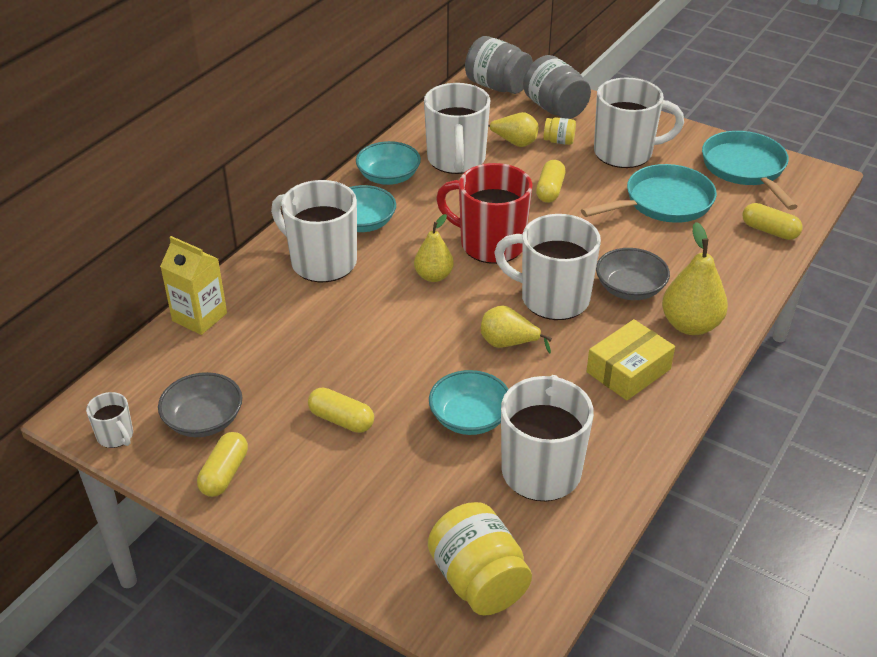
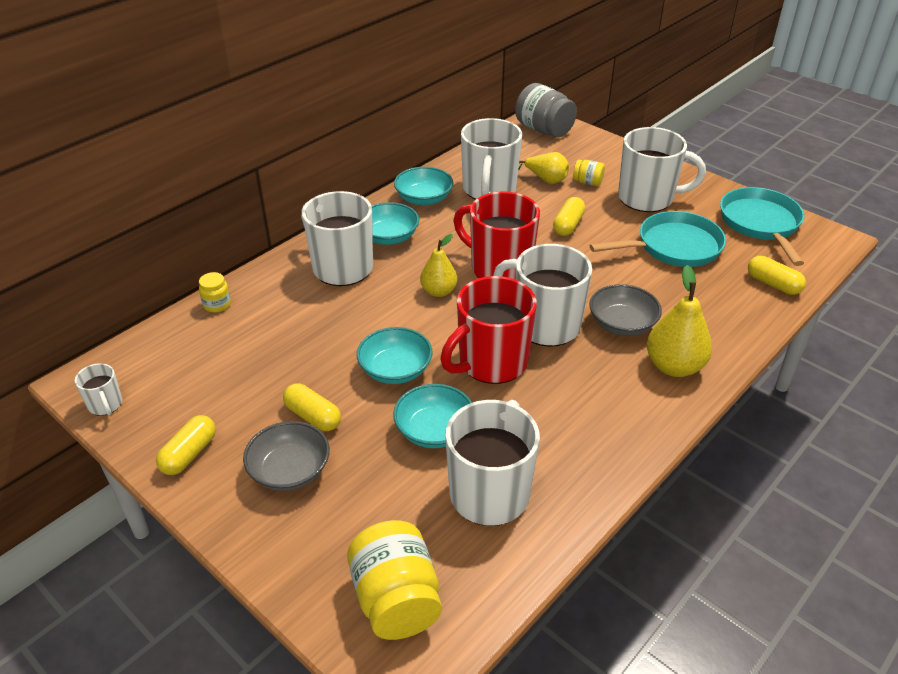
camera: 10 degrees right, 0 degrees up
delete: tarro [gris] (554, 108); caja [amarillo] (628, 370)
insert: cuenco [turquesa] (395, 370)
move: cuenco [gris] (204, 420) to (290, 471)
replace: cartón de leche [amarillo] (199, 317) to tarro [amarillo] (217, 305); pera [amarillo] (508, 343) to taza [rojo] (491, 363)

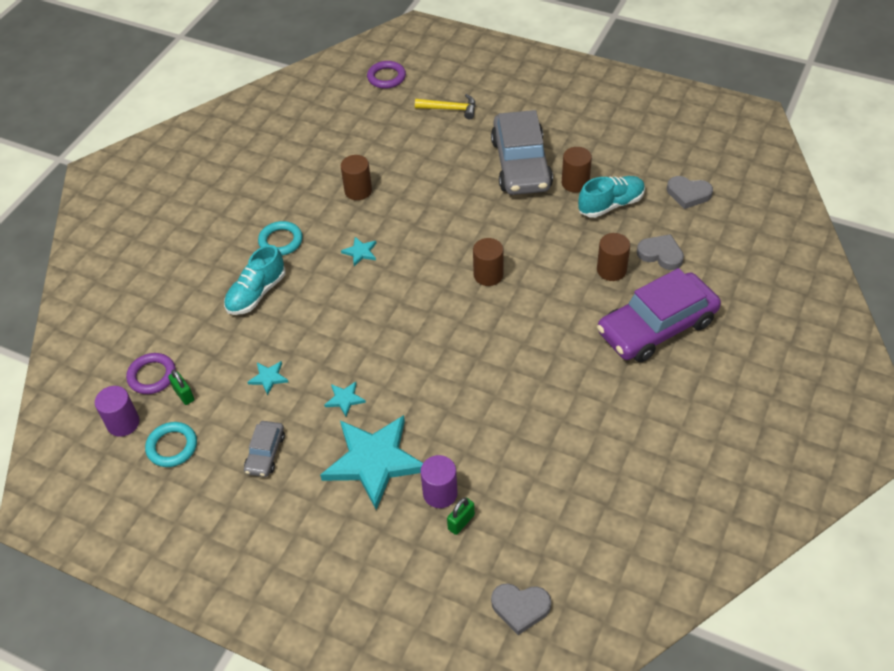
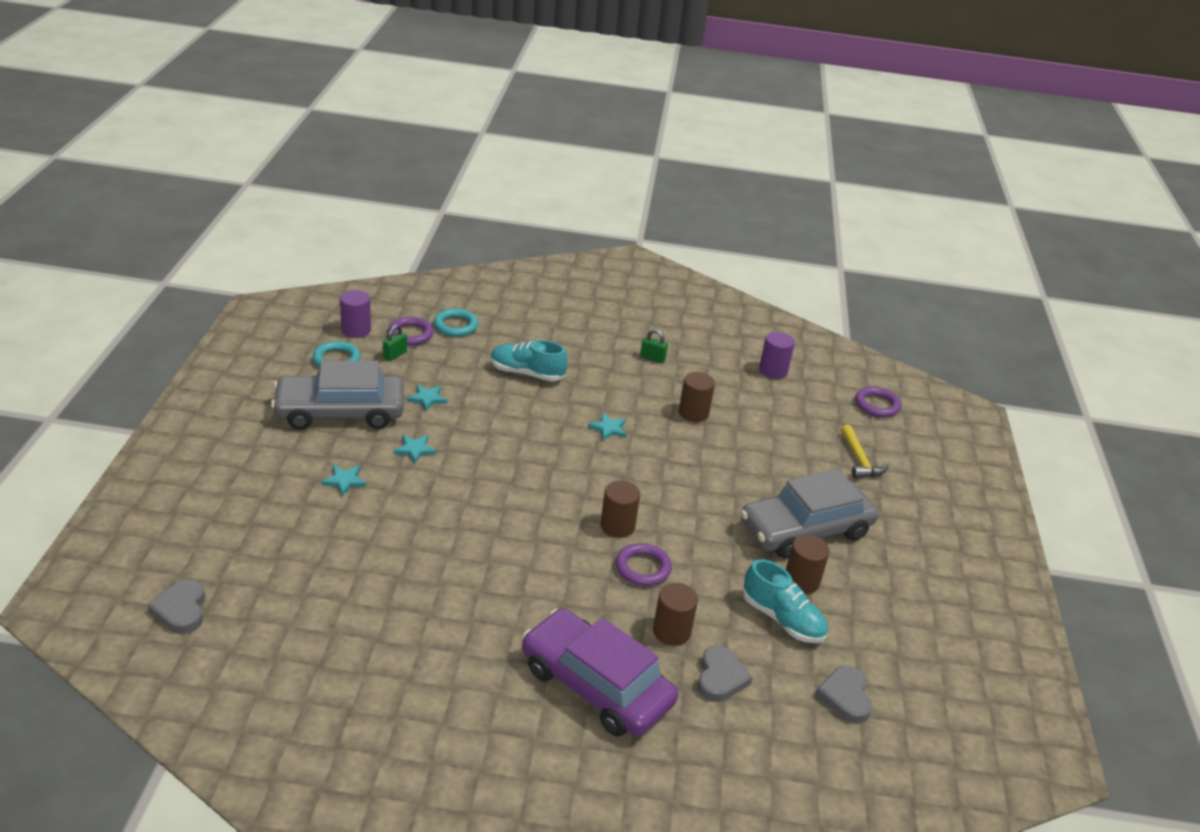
camera: 65 degrees right, 15 degrees down
insert: anillo [morado] (643, 568)
move: anillo [turquesa] (281, 241) to (456, 326); cilindro [morado] (440, 493) to (773, 370); candado [verde] (461, 522) to (652, 358)
resize: coche [gris] (265, 453) = (340, 412) x2.15; estrella [turquesa] (374, 461) = (344, 481) x0.41

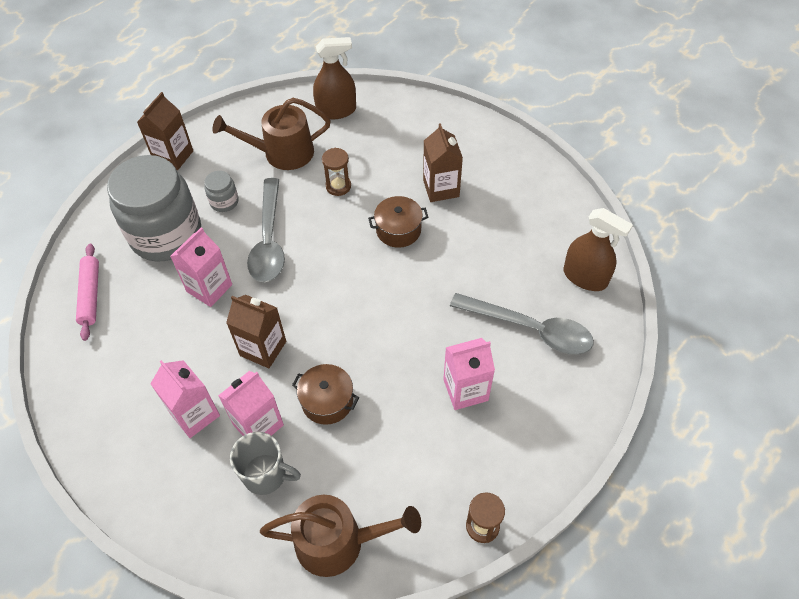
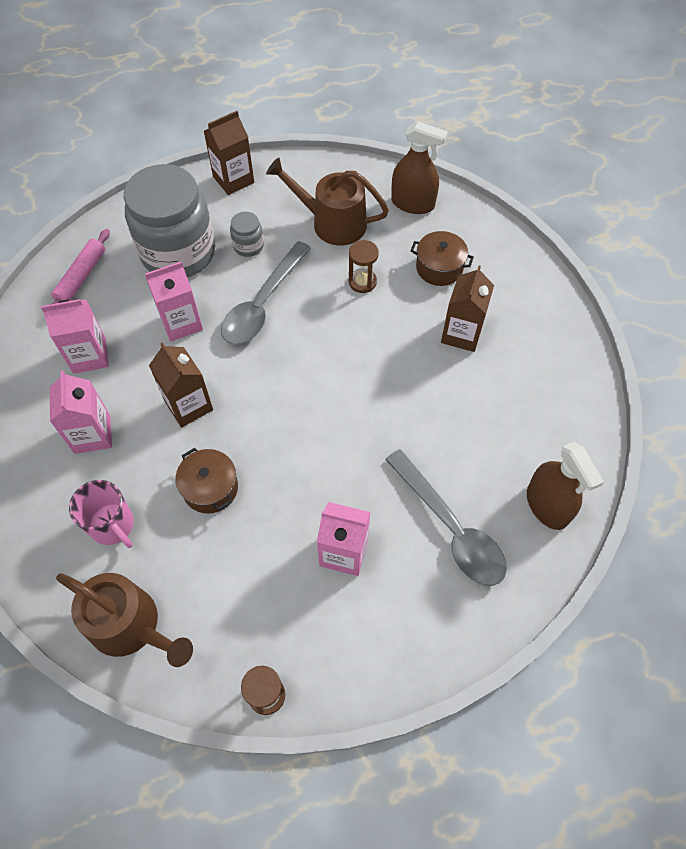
camera: 30 degrees right, 5 degrees up
move: cartón de leche [rosa] (258, 425) to (89, 356); olla [marrón] (398, 230) to (439, 268)
recolor: taza [gris] (266, 475) to taza [rosa] (113, 526)

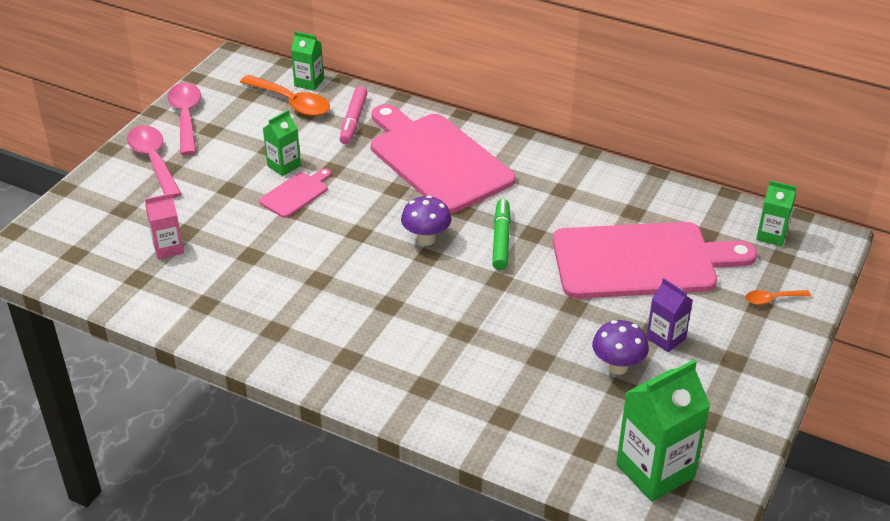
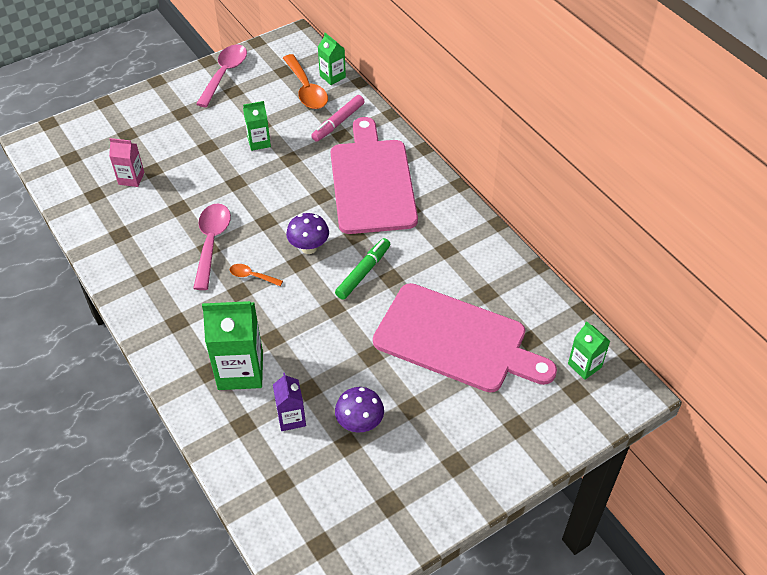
camera: 30 degrees right, 10 degrees up
delete: tabla de cortar [rosa] (296, 193)
move: cuchara [rosa] (153, 161) to (211, 242); cartón de leche [verde] (655, 471) to (240, 371); cartón de leche [morado] (666, 338) to (291, 418); cuchara [naranja] (772, 299) to (252, 276)

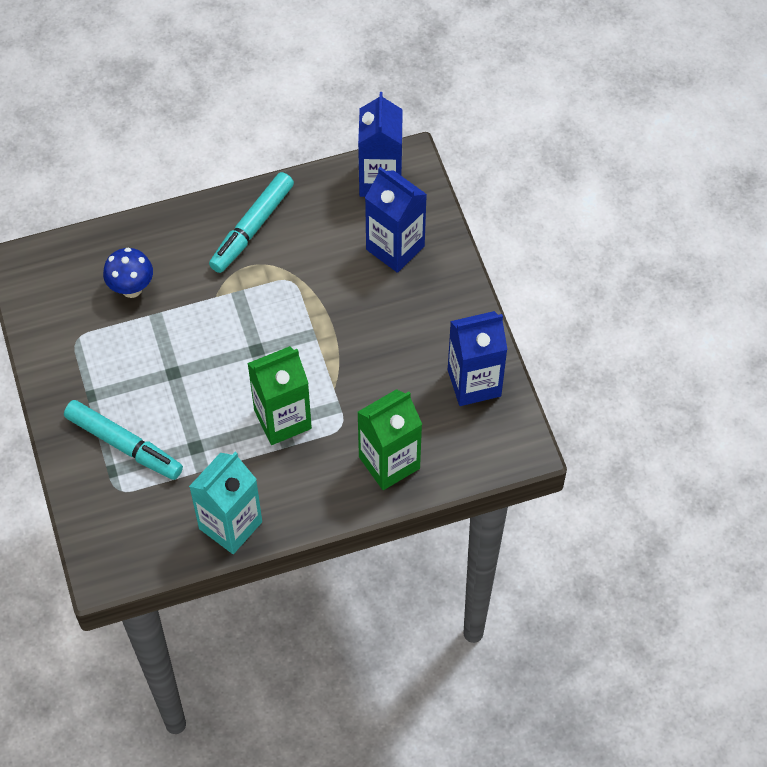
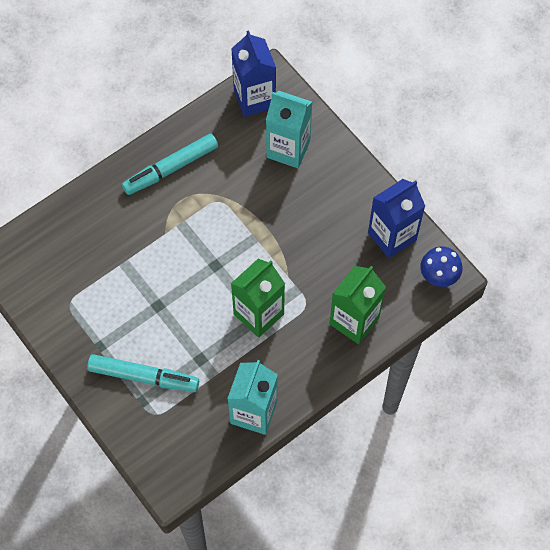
camera: 20 degrees left, 5 degrees up
move: seta [azul] (131, 288) to (438, 277)
recolor: cartón de leche [azul] (395, 248) to cartón de leche [turquesa] (288, 149)
rotate: rotulador [turquesa] (252, 228) = (171, 168) 45 degrees clockwise

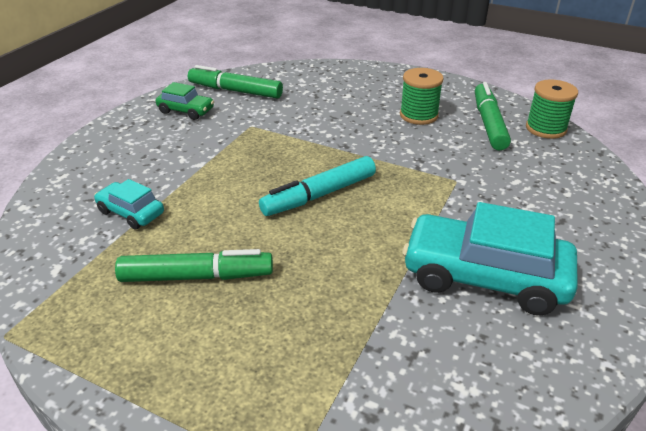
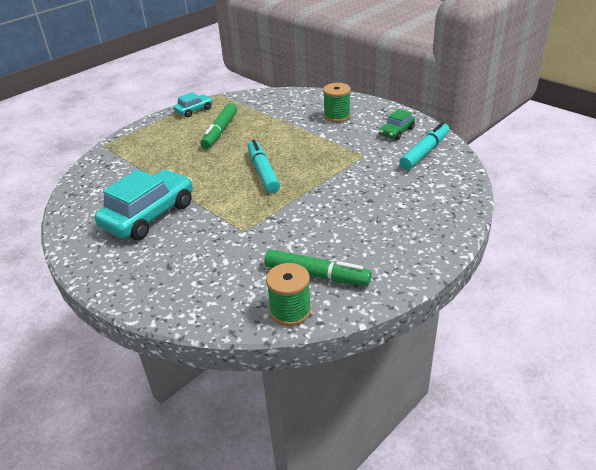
camera: 110 degrees right, 0 degrees up
move: coche [turquesa] (131, 212) to (194, 110); carrete [verde] (418, 115) to (337, 116)
recolor: rotulador [verde] (235, 91) to rotulador [turquesa] (425, 152)

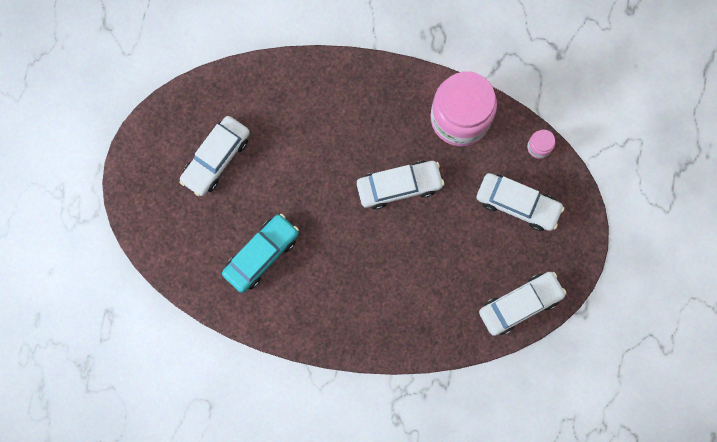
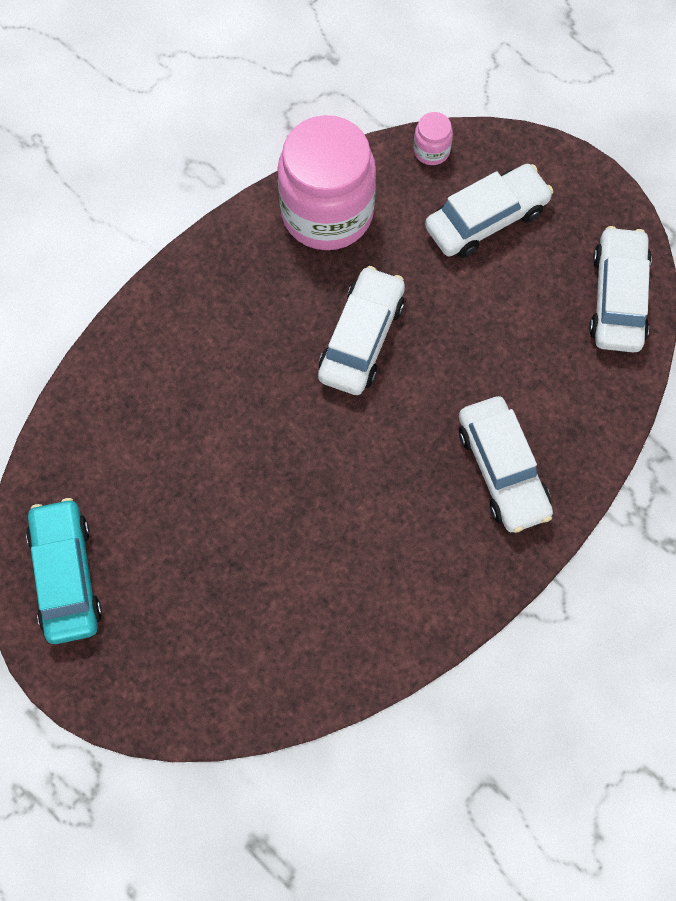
camera: 55 degrees left, 10 degrees down
move: coche [blanco] (216, 158) to (502, 470); coche [turquesa] (261, 255) to (66, 576)

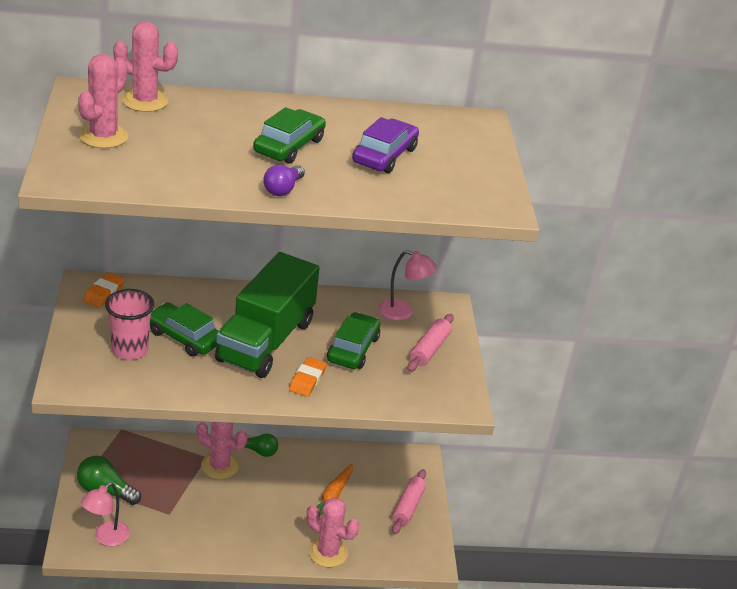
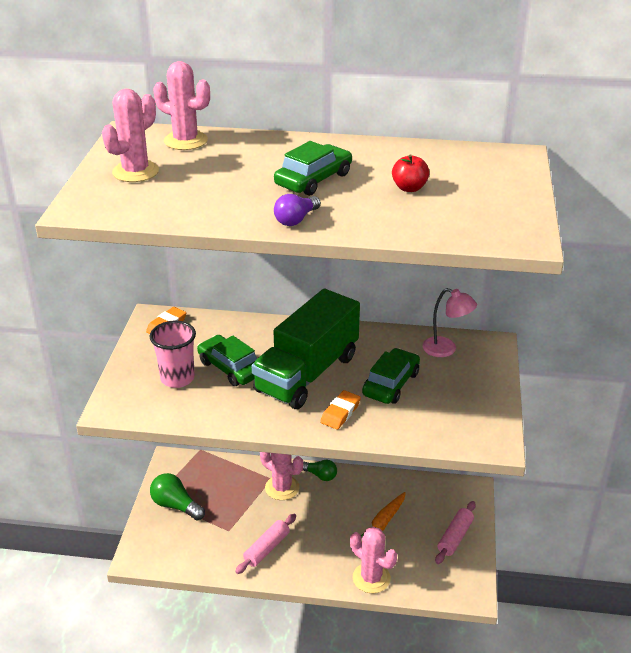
camera: 15 degrees right, 0 degrees up
delete: lámpara [rosa] (106, 538)
move: rodillo [rosa] (429, 349) to (266, 548)
replace: coche [morado] (384, 155) to manzana [rojo] (409, 188)

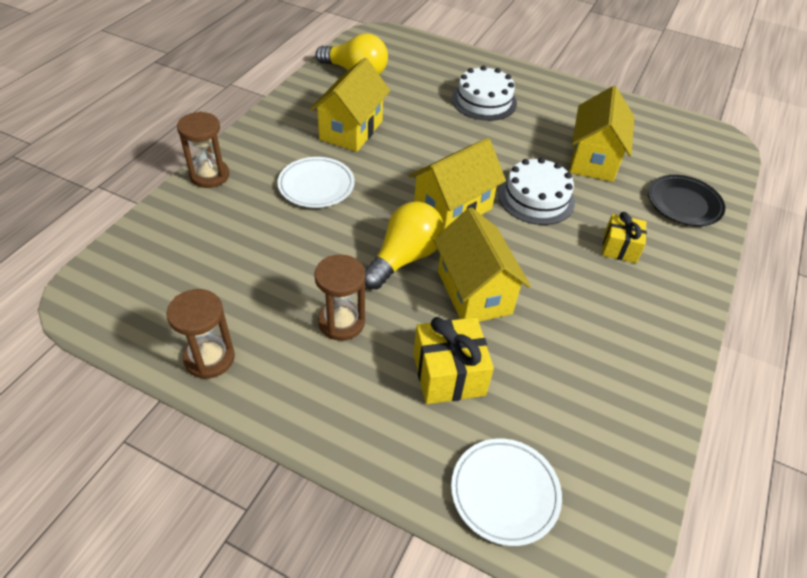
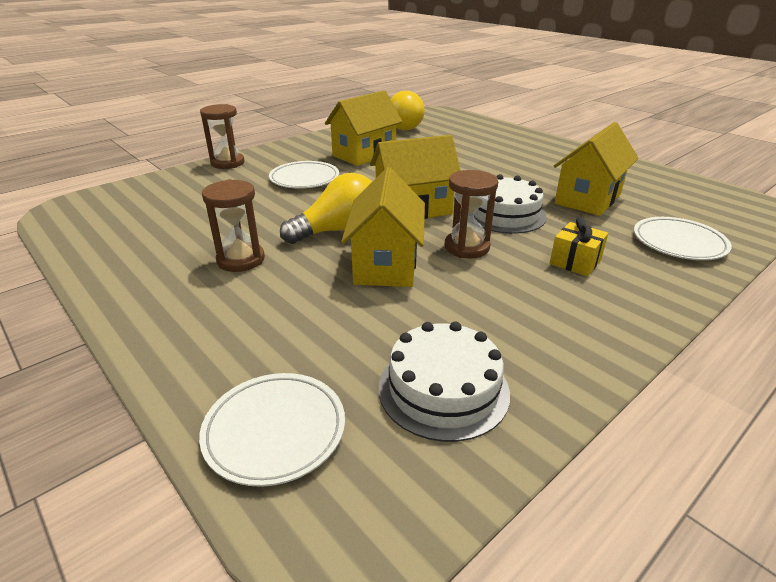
camera: 25 degrees right, 15 degrees down
delete: regalo [amarillo] (449, 374)
move: reloj de arena [marrón] (209, 358) to (466, 247); tarta [blanco] (484, 101) to (443, 389)
recolor: plato [negro] (684, 203) to plato [blanco] (679, 243)

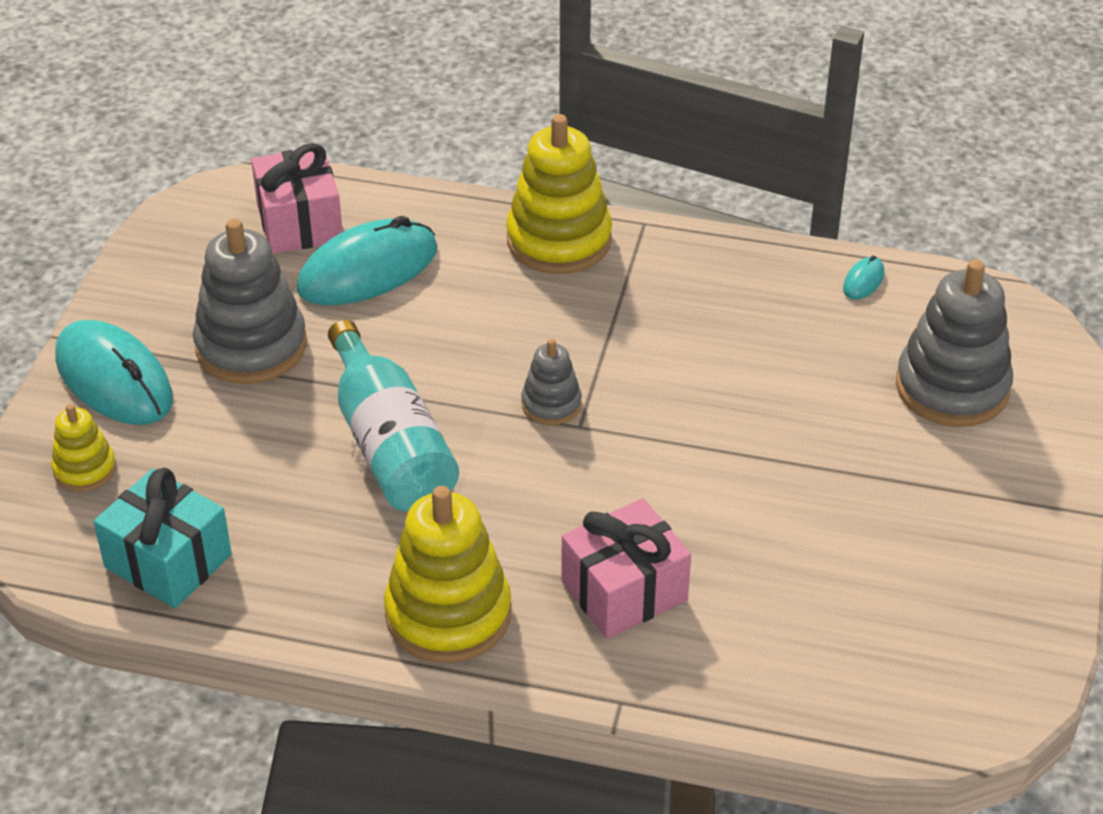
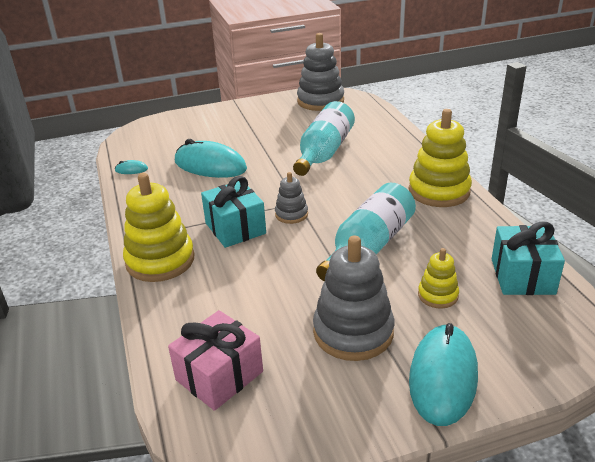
camera: 120 degrees left, 10 degrees down
delete: regalo [rosa] (624, 591)
insert: regalo [turquesa] (235, 228); botella [turquesa] (324, 152)
move: juguete apilable [amarillo] (85, 469) to (438, 295); ratón [turquesa] (368, 270) to (210, 165); juguete apilable [gris] (952, 387) to (320, 101)

